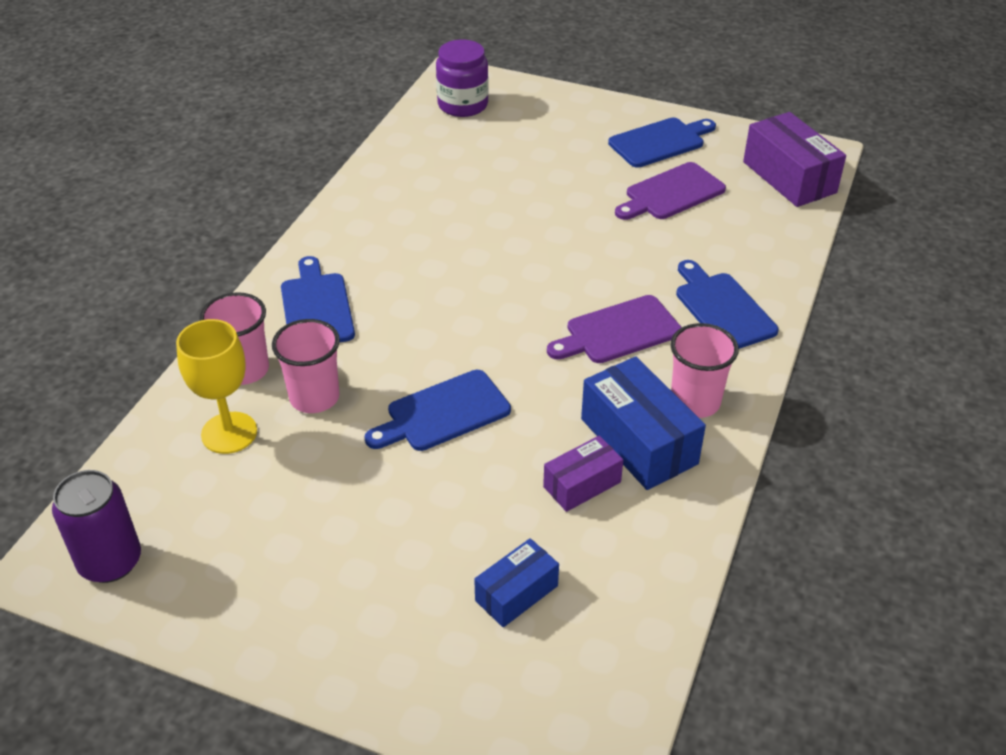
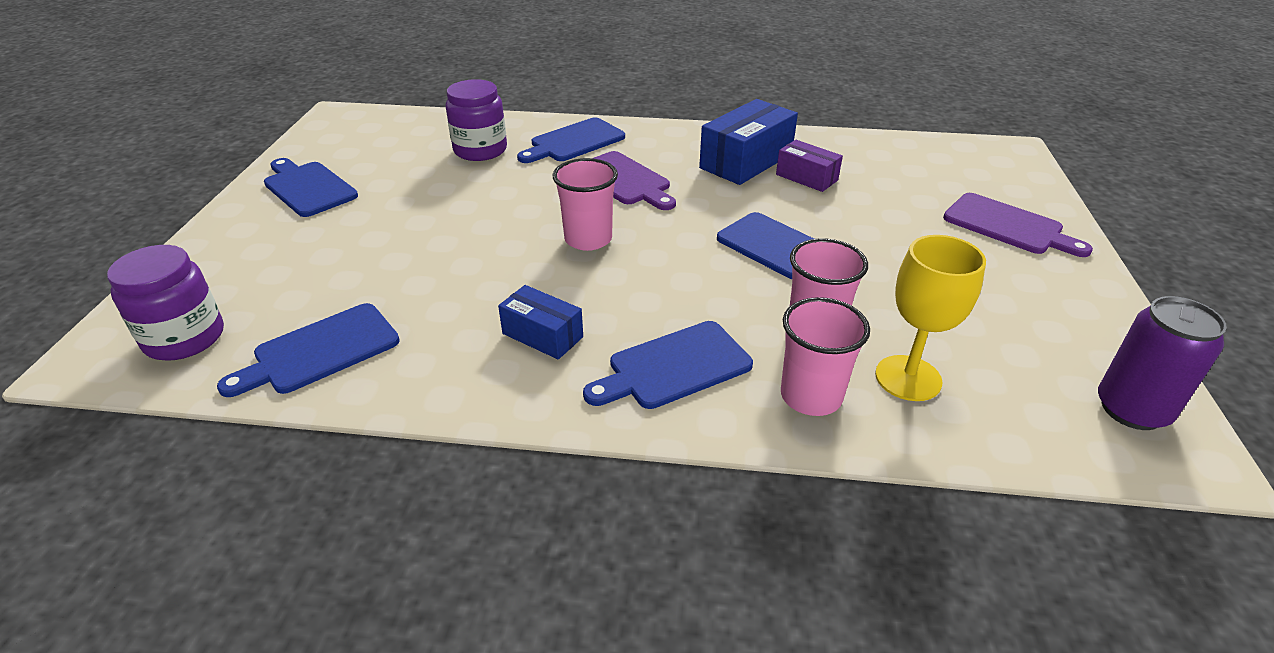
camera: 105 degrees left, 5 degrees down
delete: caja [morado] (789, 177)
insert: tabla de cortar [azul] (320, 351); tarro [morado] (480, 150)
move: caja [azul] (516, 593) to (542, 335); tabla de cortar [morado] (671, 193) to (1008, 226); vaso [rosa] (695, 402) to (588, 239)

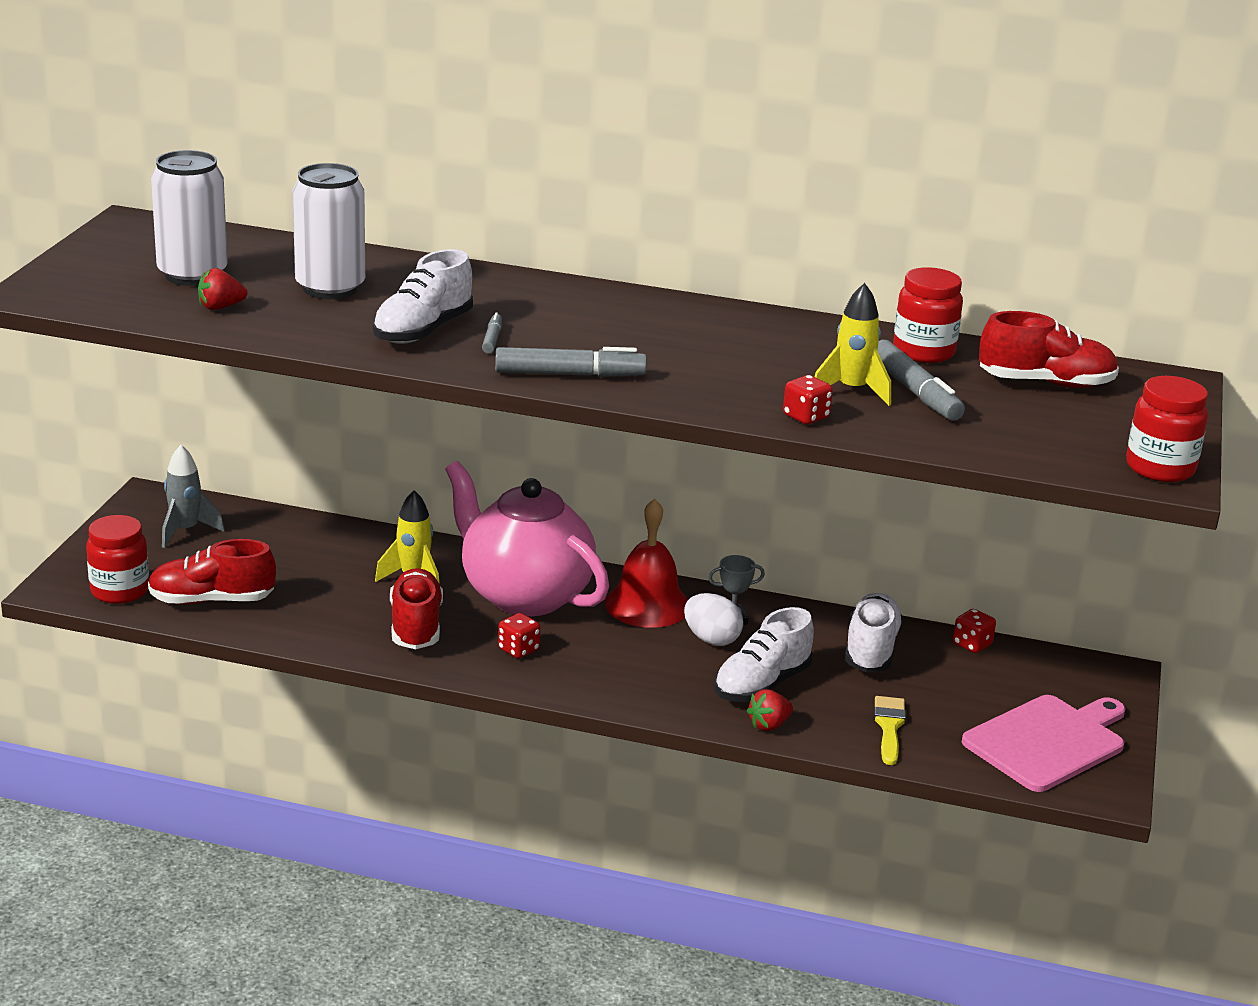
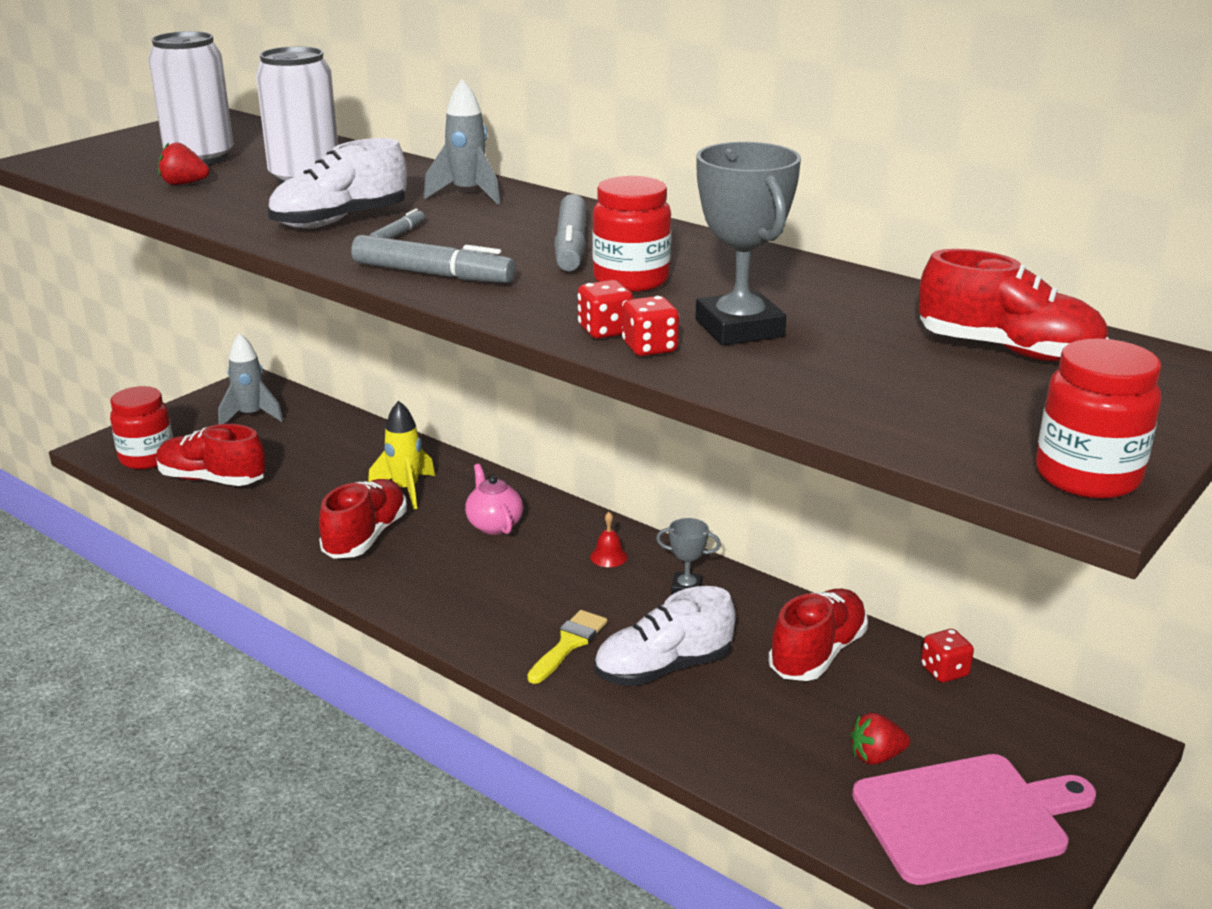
camera: 25 degrees right, 0 degrees up
delete: huevo [blanco] (711, 639)
insert: cohete [gris] (468, 194)
move: dado [rojo] (518, 650) to (605, 331); fresa [rojo] (769, 725) to (876, 756); pincel [amarillo] (889, 727) to (569, 644); rotulador [gris] (915, 392) to (571, 246); tarro [rojo] (923, 352) to (631, 280)
replace: cohete [amarillo] (852, 391) to trofeo [gris] (739, 328)
recolor: zapato [blanco] (871, 650) to zapato [rojo] (817, 654)
resize: tetera [rosa] (524, 595) = (494, 525) x0.42; campana [rojo] (647, 604) = (608, 556) x0.41

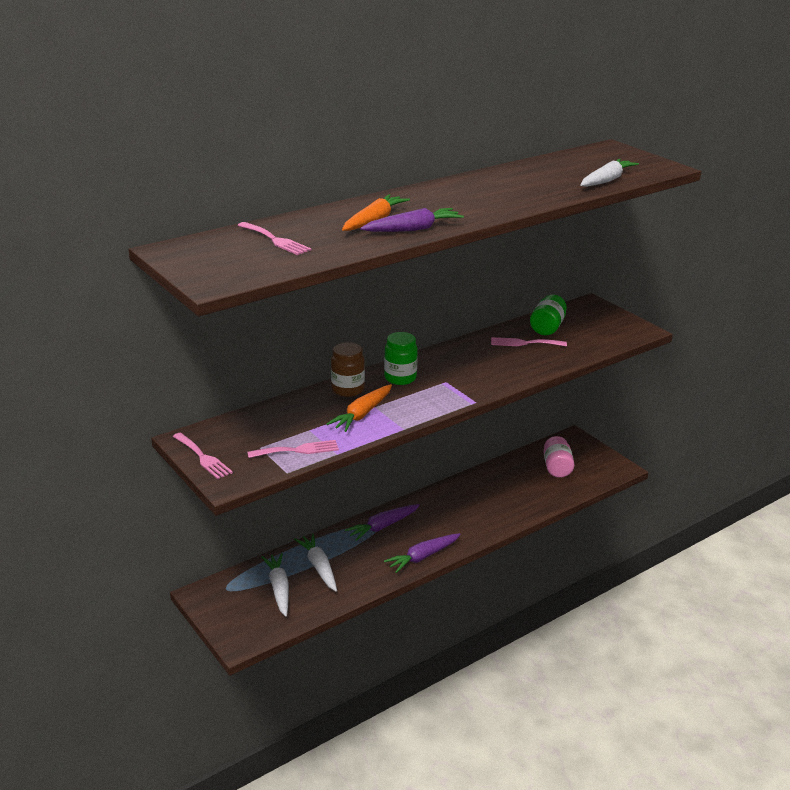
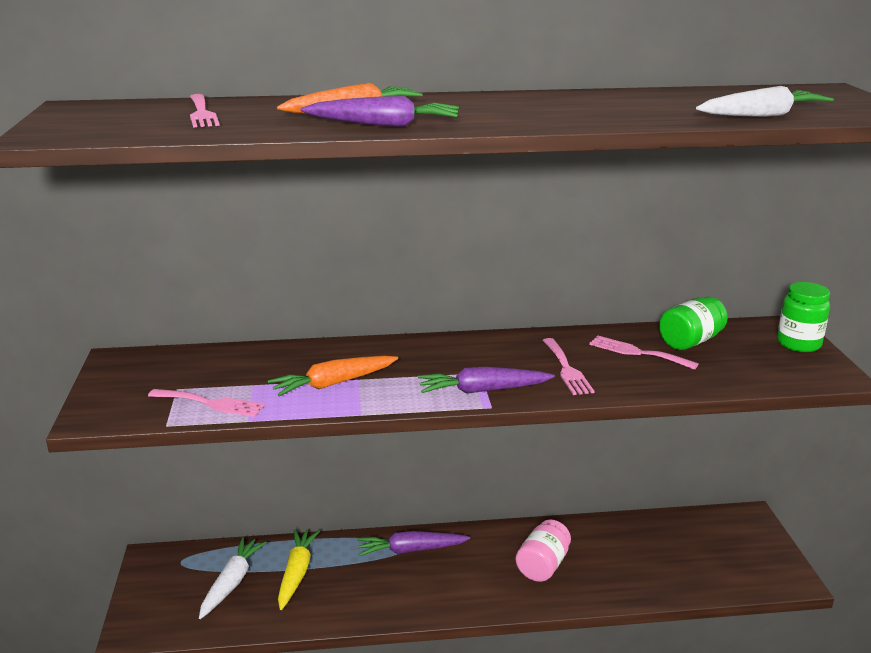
camera: 30 degrees right, 5 degrees down
delete: tarro [marrón] (347, 389)
move: tenedor [rosa] (203, 457) to (566, 369); tarro [verde] (400, 378) to (798, 344); zanahoria [morado] (422, 557) to (482, 390); tarro [rosa] (556, 468) to (542, 565)
recolor: zanahoria [blanco] (319, 567) to zanahoria [amarillo] (296, 573)

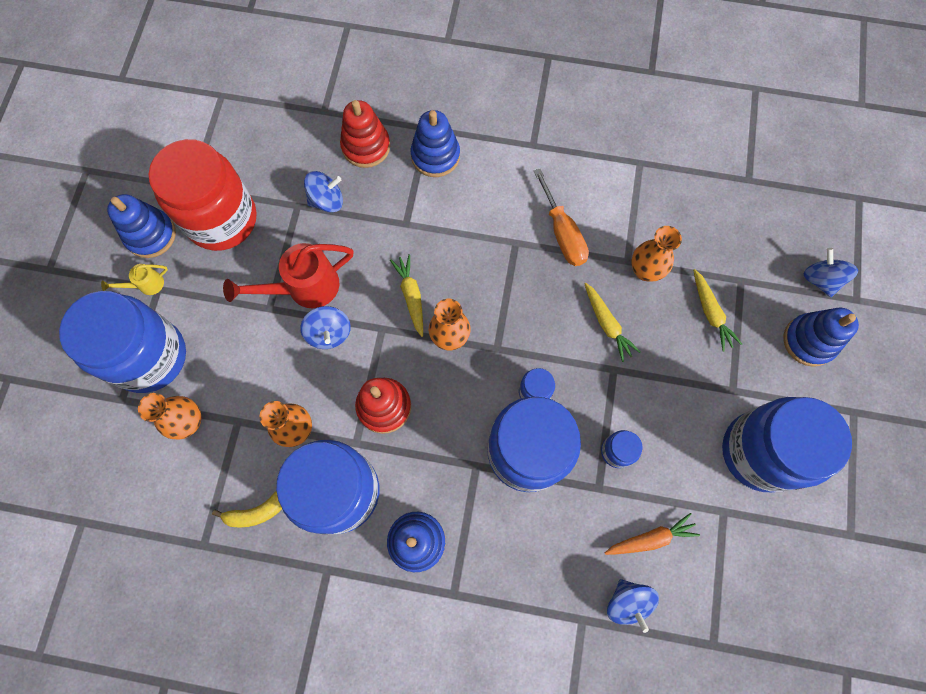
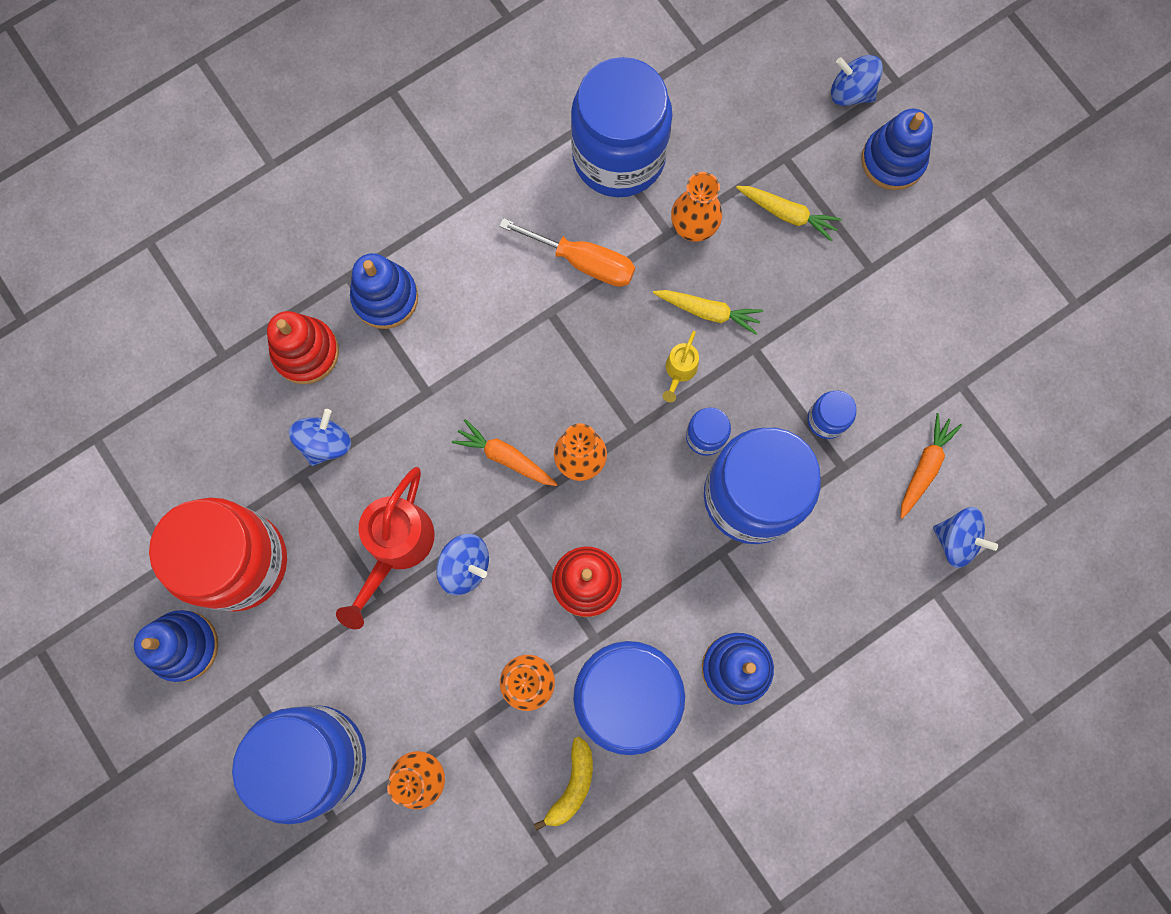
camera: 45 degrees left, 5 degrees up
move: regadera [amarillo] (147, 285) to (679, 371); tarro [azul] (759, 451) to (619, 156)
recolor: zanahoria [amarillo] (411, 296) to zanahoria [naranja] (505, 457)

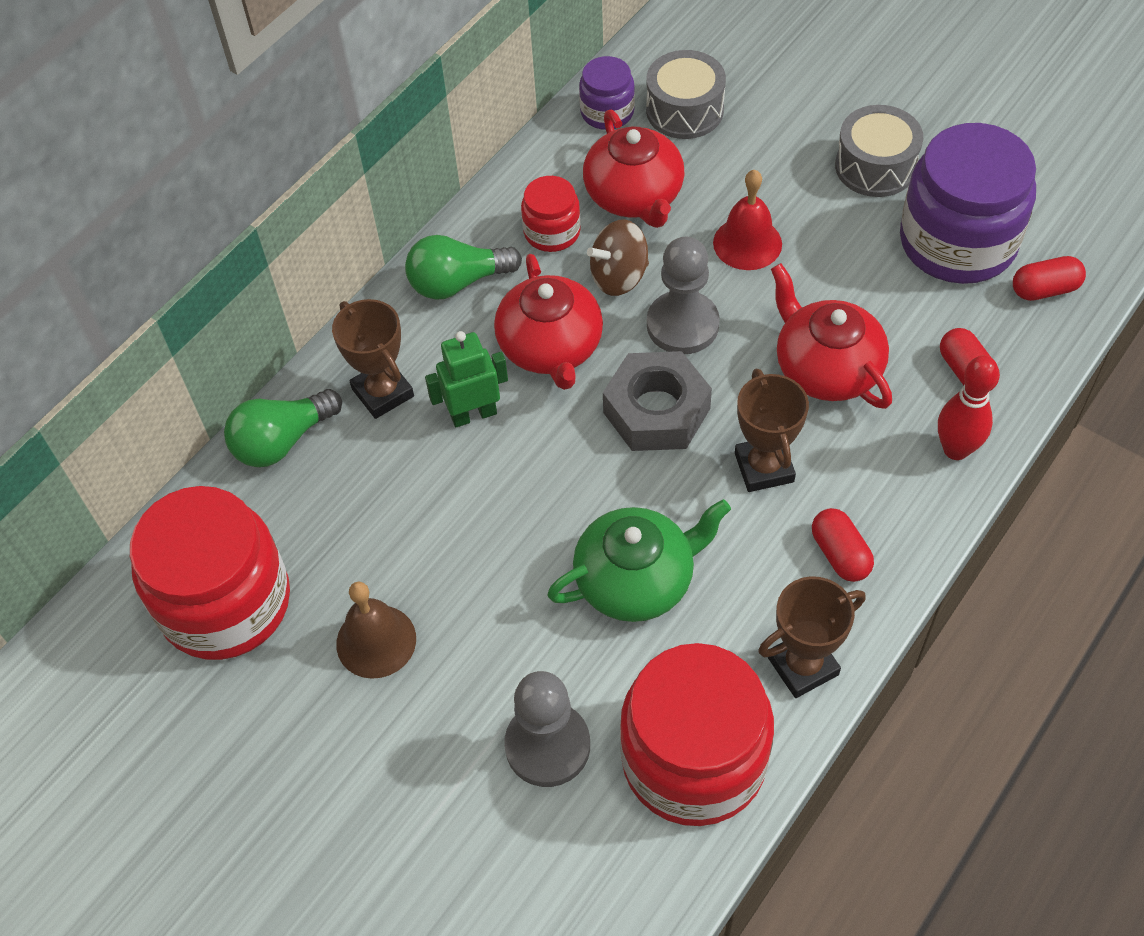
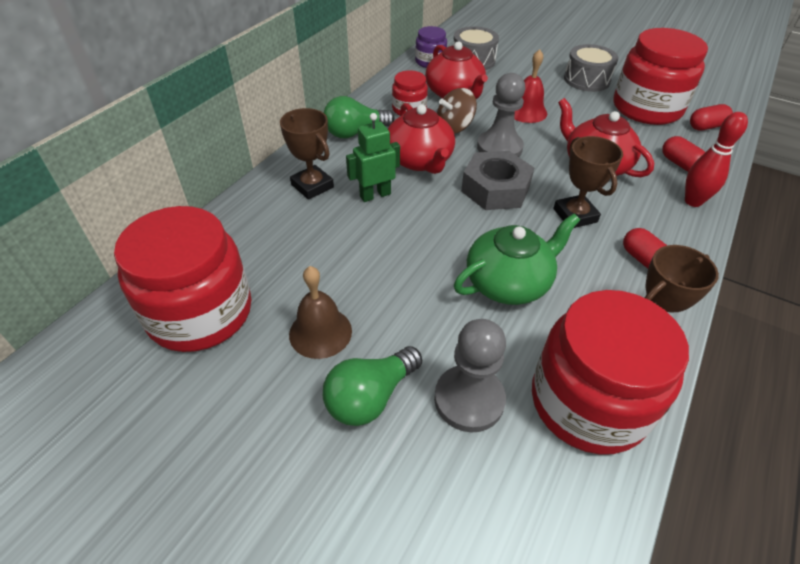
camera: 10 degrees left, 10 degrees down
move: bombilla [verde] (282, 441) to (370, 397)
recolor: tarro [morado] (957, 242) to tarro [rojo] (646, 108)

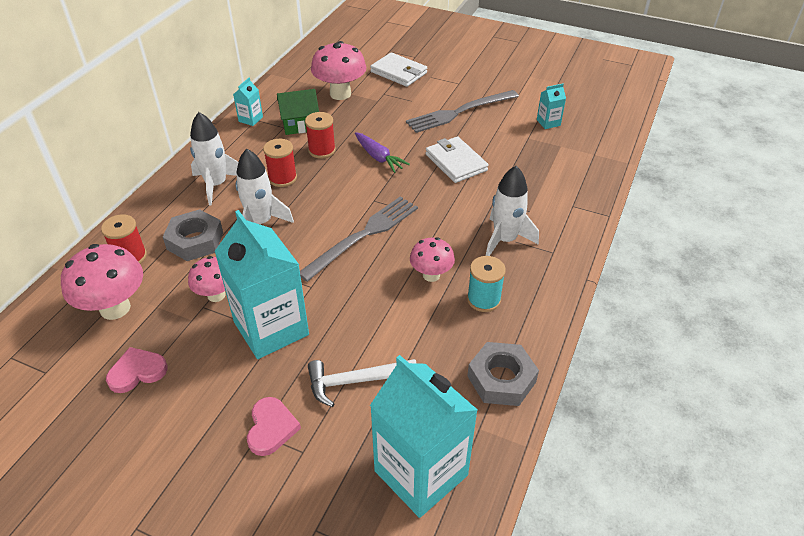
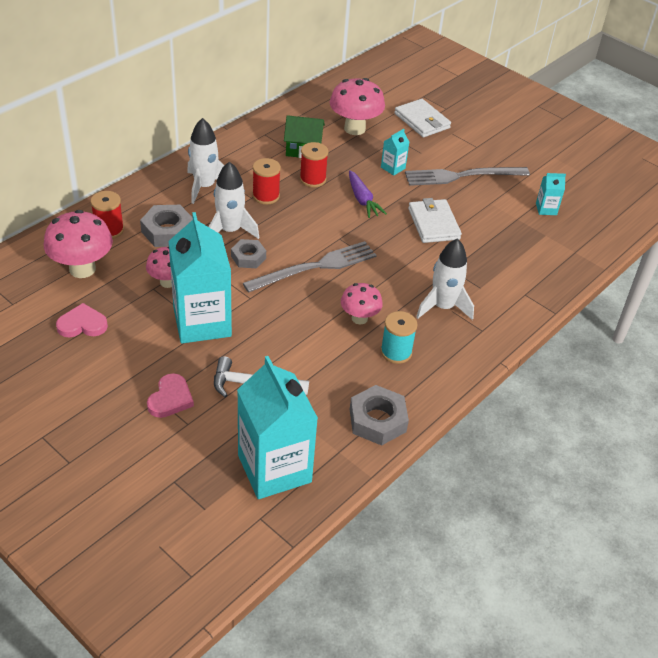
camera: 15 degrees right, 0 degrees up
insert: tuerca [gris] (248, 257)
move: cartón de leche [turquesa] (250, 119) to (393, 168)

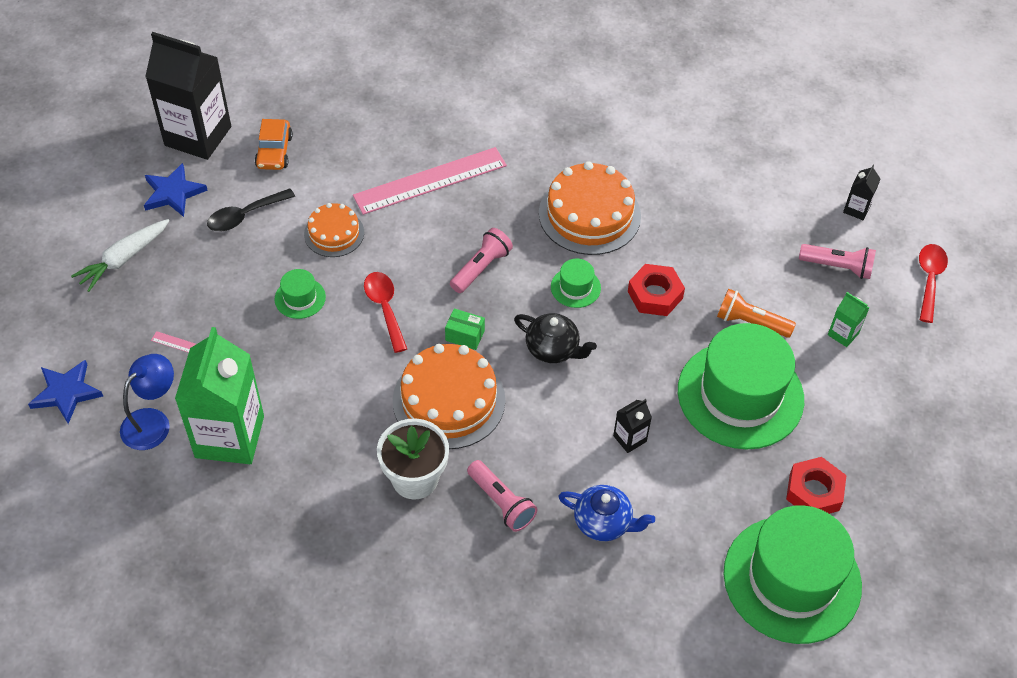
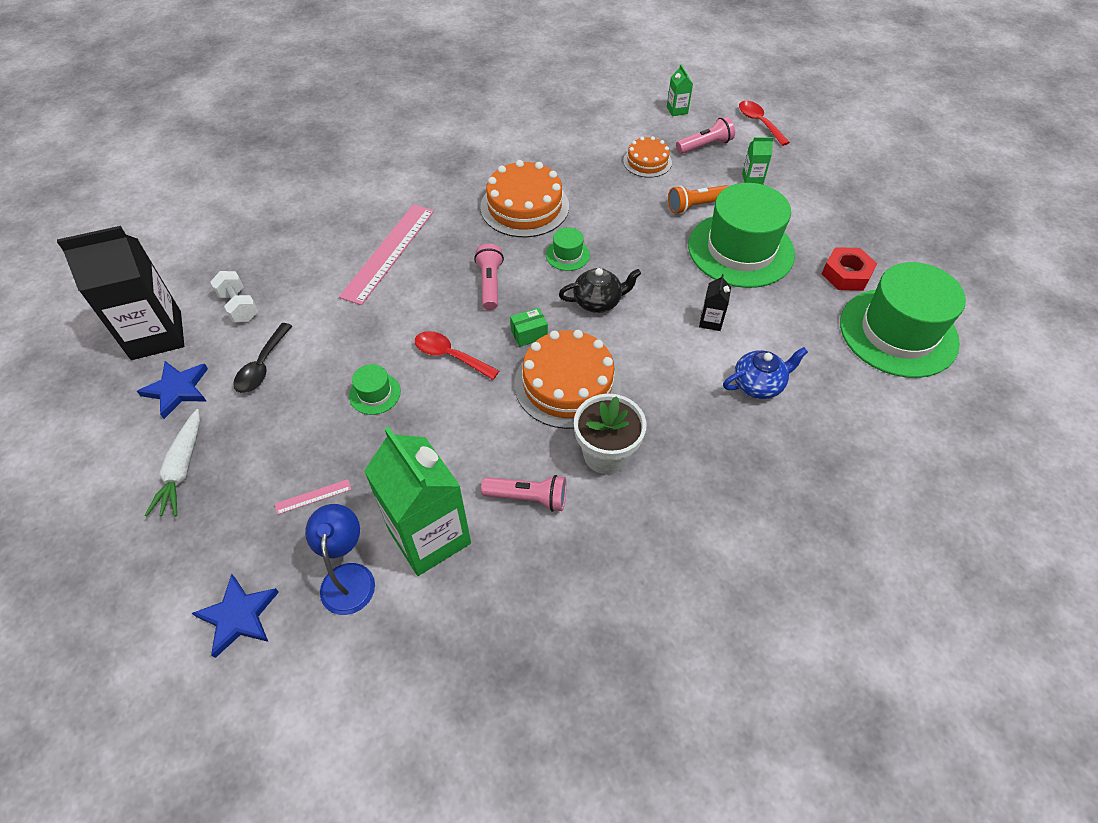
camera: 40 degrees left, 0 degrees up
delete: tuerca [rojo] (655, 295)
move: tarta [naranja] (334, 233) to (647, 162); lámpara de mano [rosa] (501, 503) to (528, 498)
replace: coche [naranja] (274, 151) to mancuerna [blanco] (239, 307)
recolor: cartón de leche [negro] (856, 209) to cartón de leche [verde] (677, 110)

